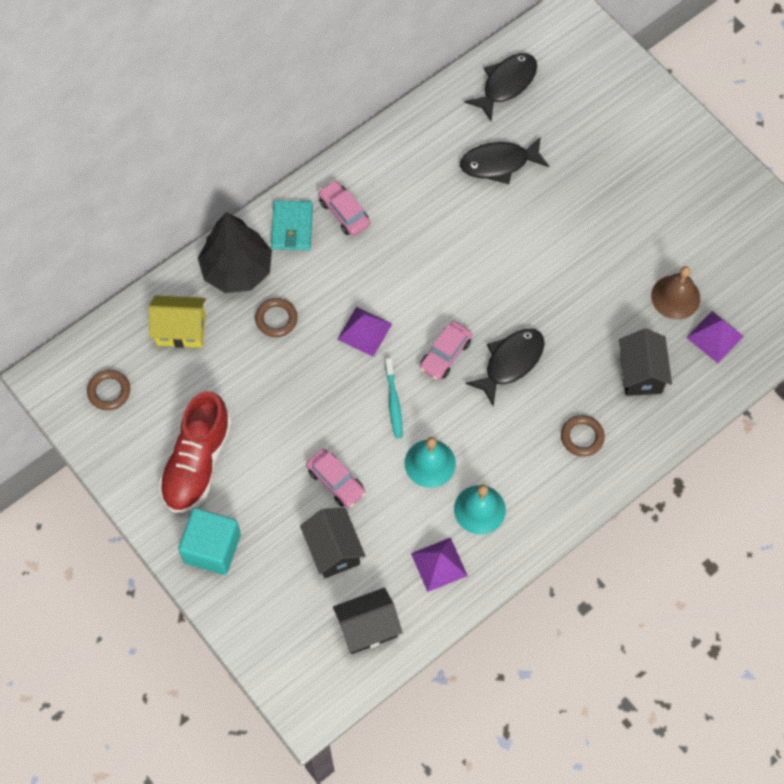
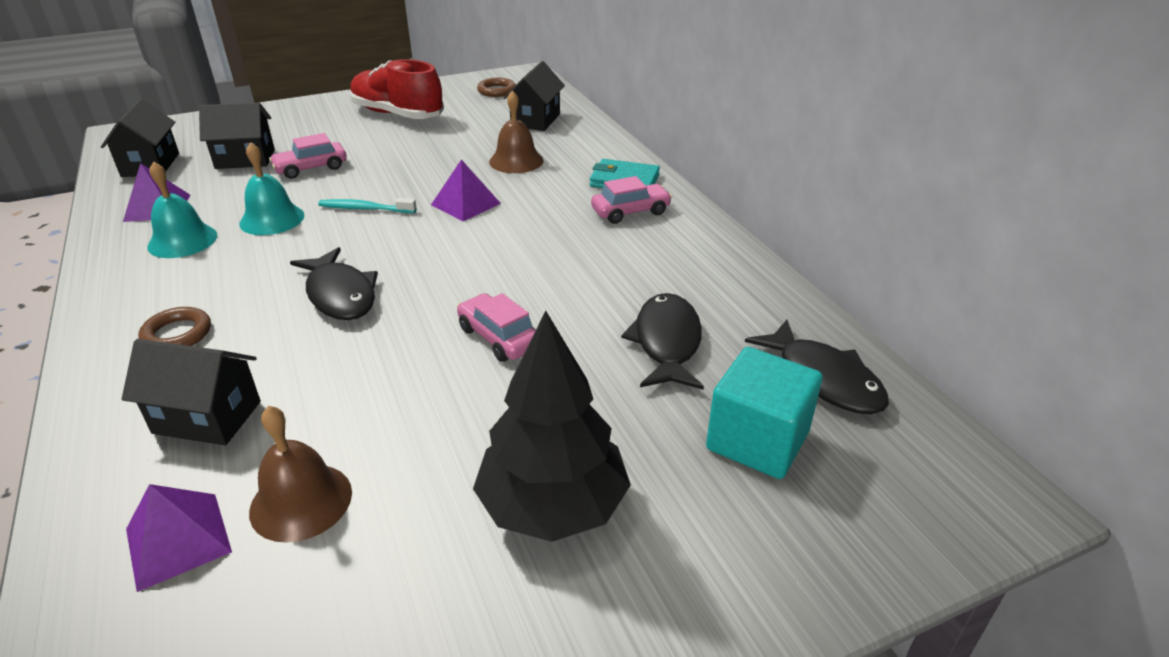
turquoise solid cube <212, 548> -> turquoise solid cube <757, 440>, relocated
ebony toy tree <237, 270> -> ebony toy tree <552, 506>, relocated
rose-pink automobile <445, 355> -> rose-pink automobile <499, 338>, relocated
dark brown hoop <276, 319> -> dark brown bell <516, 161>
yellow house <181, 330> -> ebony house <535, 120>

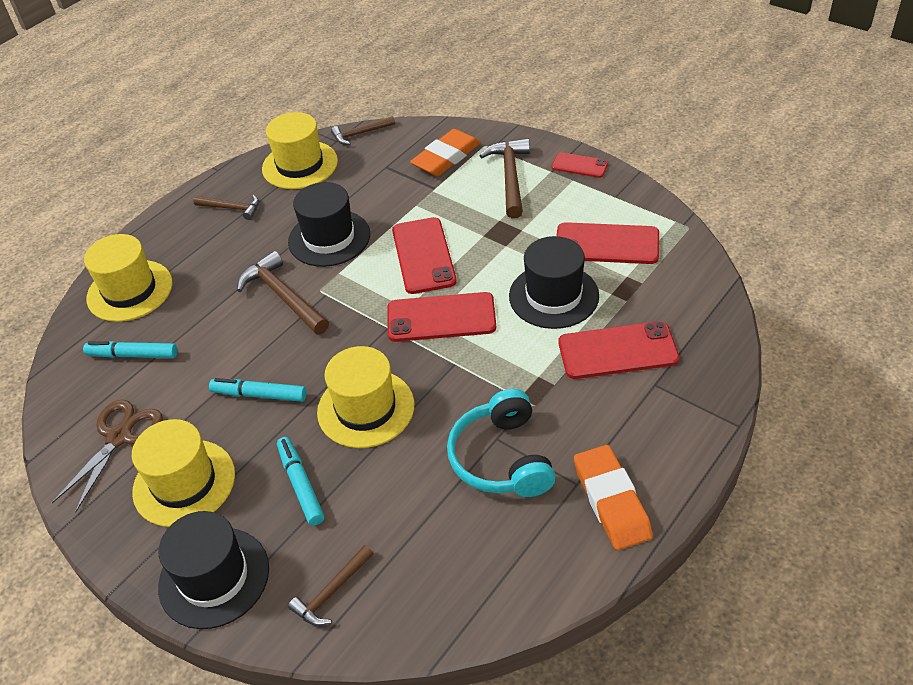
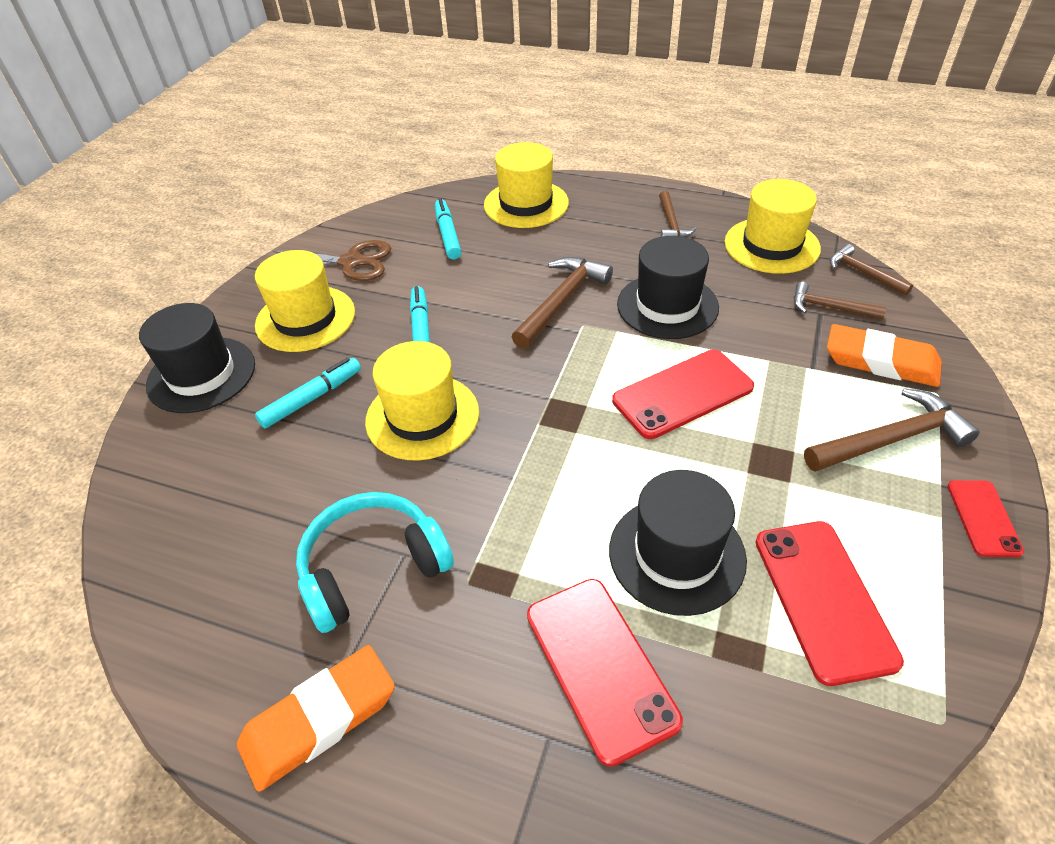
crimson mobile phone <441, 317> -> none
dark brown claw hammer <331, 592> -> dark brown claw hammer <829, 307>, relocated

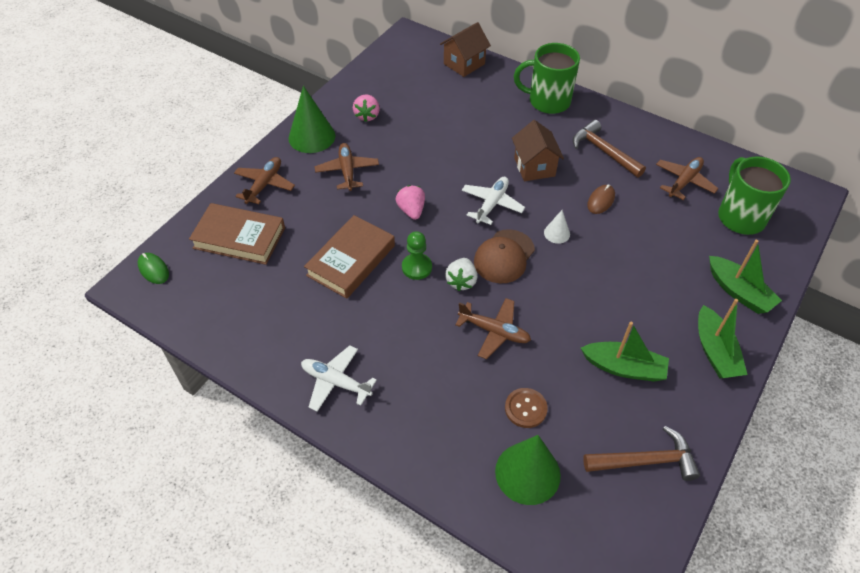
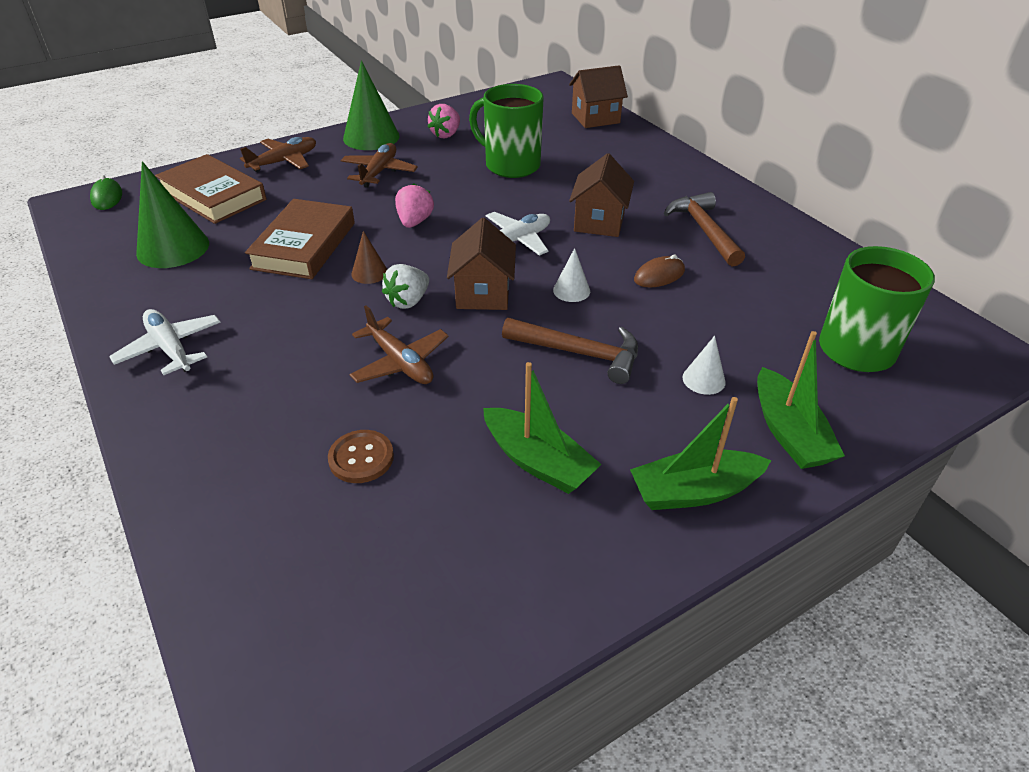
dark brown plane <684, 181> -> none
none -> pure white cone <704, 379>
emerald cone <527, 473> -> emerald cone <173, 248>, relocated
emerald coffee mug <548, 101> -> emerald coffee mug <511, 165>, relocated
dark brown claw hammer <646, 461> -> dark brown claw hammer <580, 353>, relocated
emerald chess pawn <417, 267> -> dark brown cone <369, 273>
dark brown peaked cap <504, 256> -> dark brown house <483, 293>
dark brown hardback <351, 260> -> dark brown hardback <304, 245>, 45 degrees counterclockwise
emerald boat <715, 351> -> emerald boat <694, 491>, 60 degrees clockwise

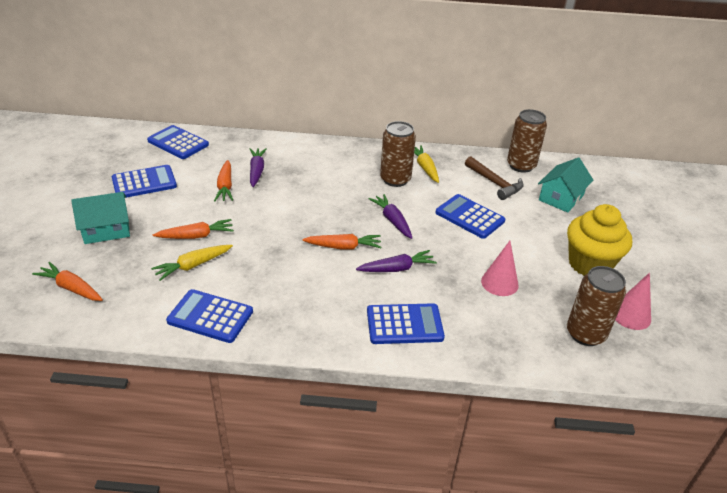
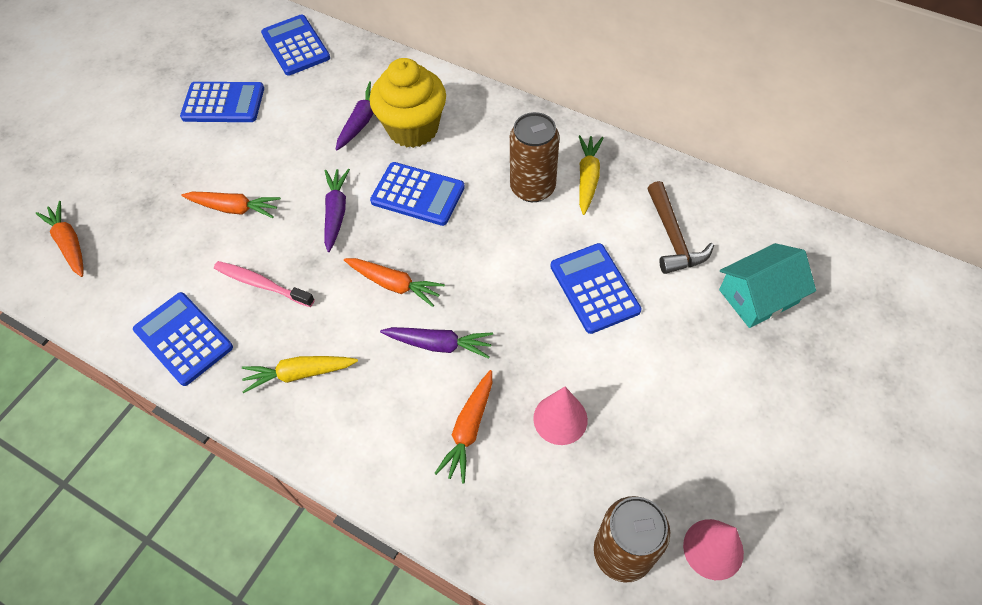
turquoise house <106, 230> -> none
dark brown can <521, 166> -> none
none -> rose-pink toothbrush <262, 284>
yellow carrot <193, 266> -> yellow carrot <300, 374>, relocated
orange-coloured carrot <225, 186> -> orange-coloured carrot <469, 429>, relocated
royal blue adding machine <404, 324> -> royal blue adding machine <418, 194>, relocated
violet carrot <392, 220> -> violet carrot <336, 213>, relocated
yellow fairy cake <589, 264> -> yellow fairy cake <413, 129>, relocated

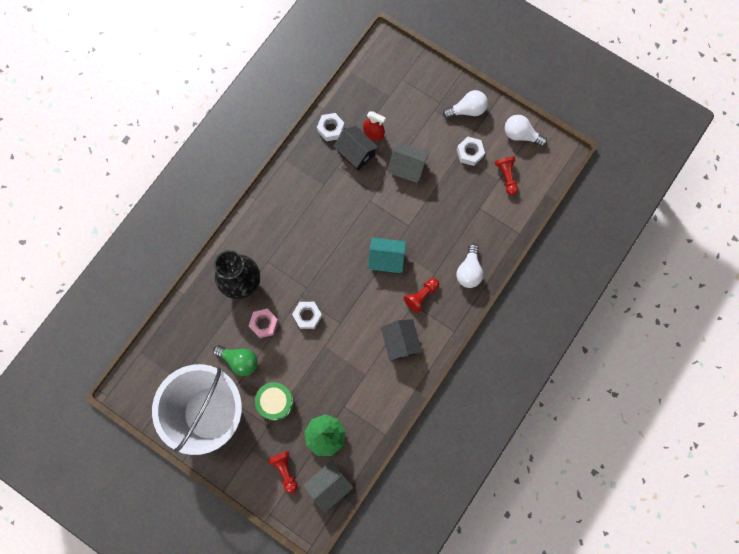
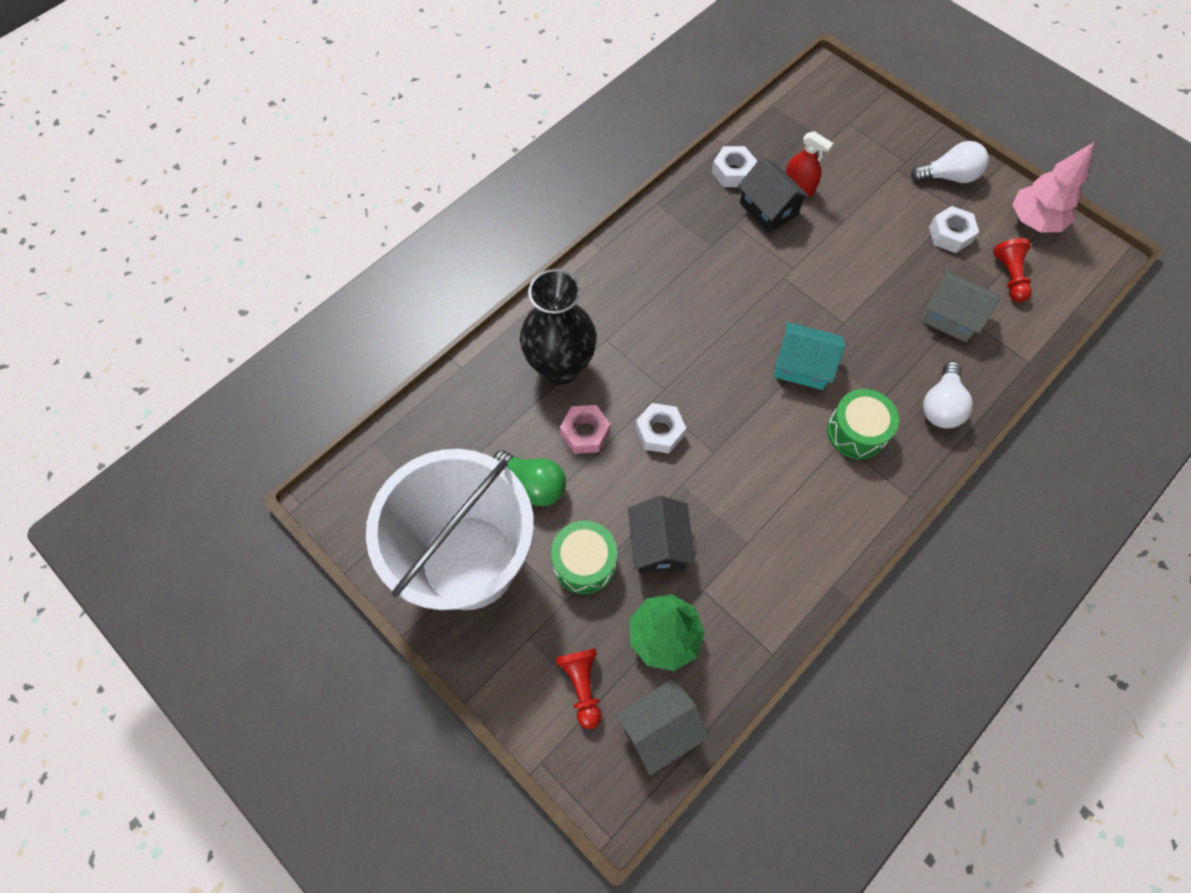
ebony house <400, 342> -> ebony house <659, 544>, relocated
gray house <407, 167> -> gray house <950, 316>, relocated
crimson chess pawn <421, 296> -> emerald drum <856, 432>
pure white light bulb <521, 135> -> rose-pink toy tree <1033, 221>

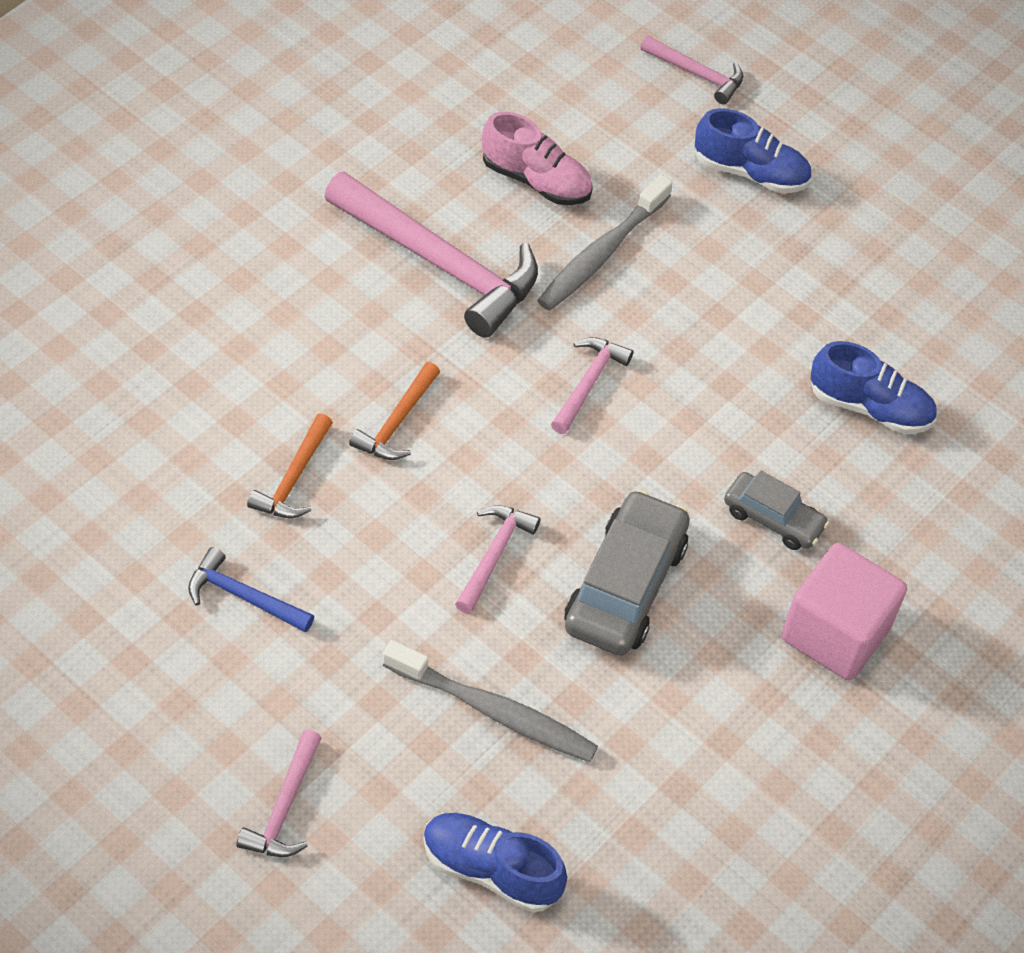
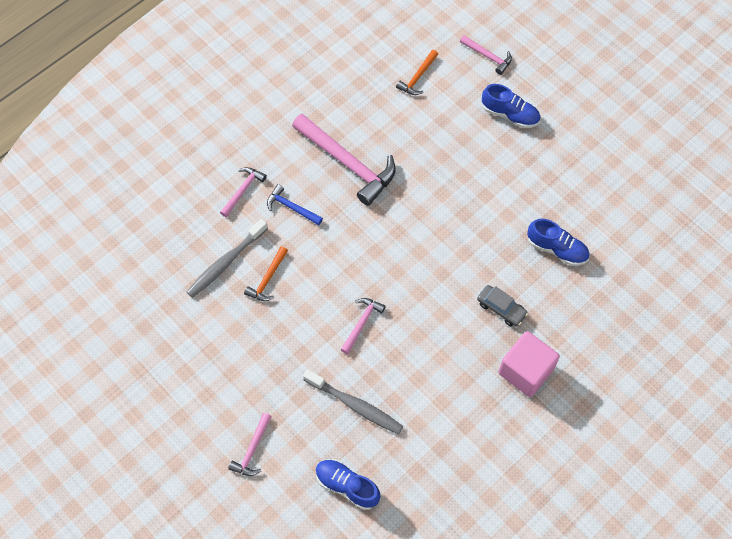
rose-pink sneaker <536, 181> -> none
gray automobile <625, 586> -> none
royal blue claw hammer <243, 597> -> royal blue claw hammer <291, 207>, relocated
orange-coloured claw hammer <397, 422> -> orange-coloured claw hammer <418, 77>, relocated
gray toothbrush <602, 253> -> gray toothbrush <226, 262>, relocated
rose-pink claw hammer <588, 383> -> rose-pink claw hammer <243, 190>, relocated

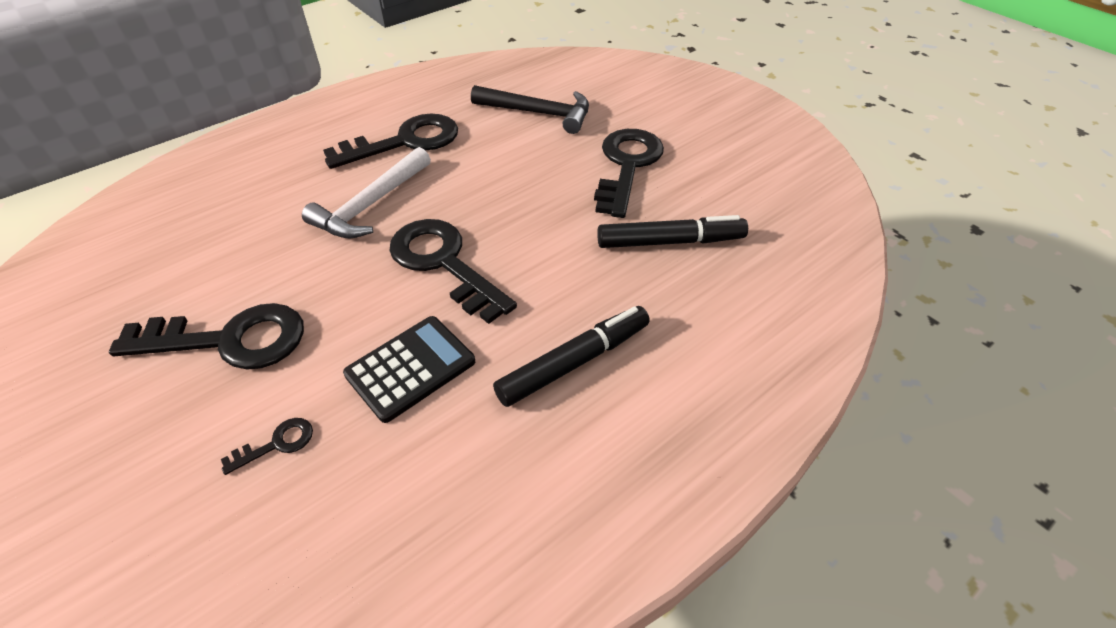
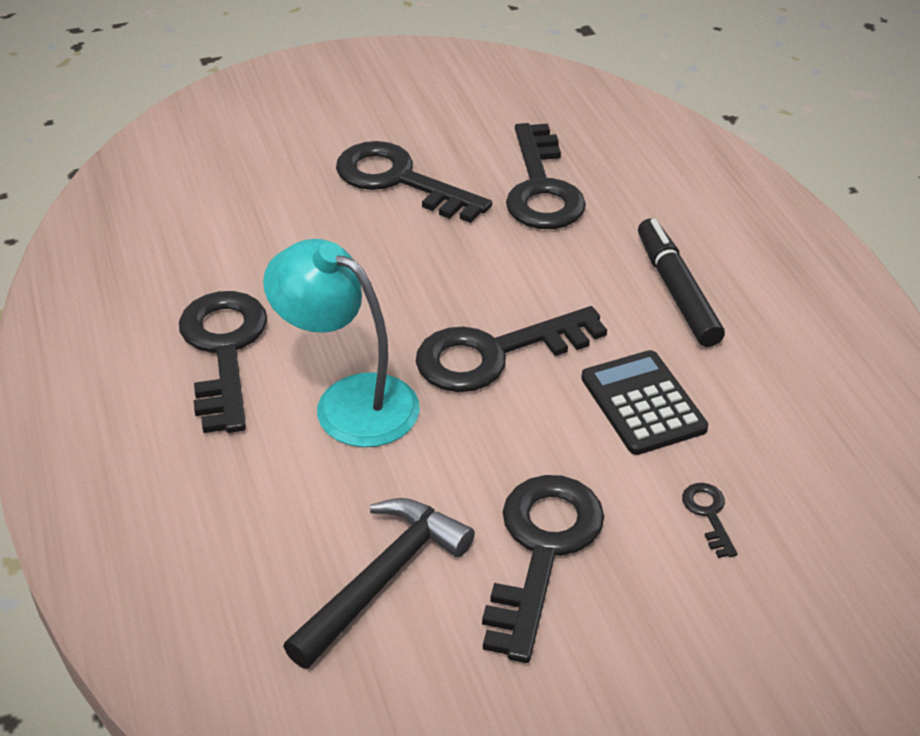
ebony claw hammer <539, 113> -> ebony claw hammer <382, 579>, relocated
pure white claw hammer <371, 205> -> turquoise desk lamp <349, 401>
ebony marker pen <670, 241> -> ebony door key <541, 188>

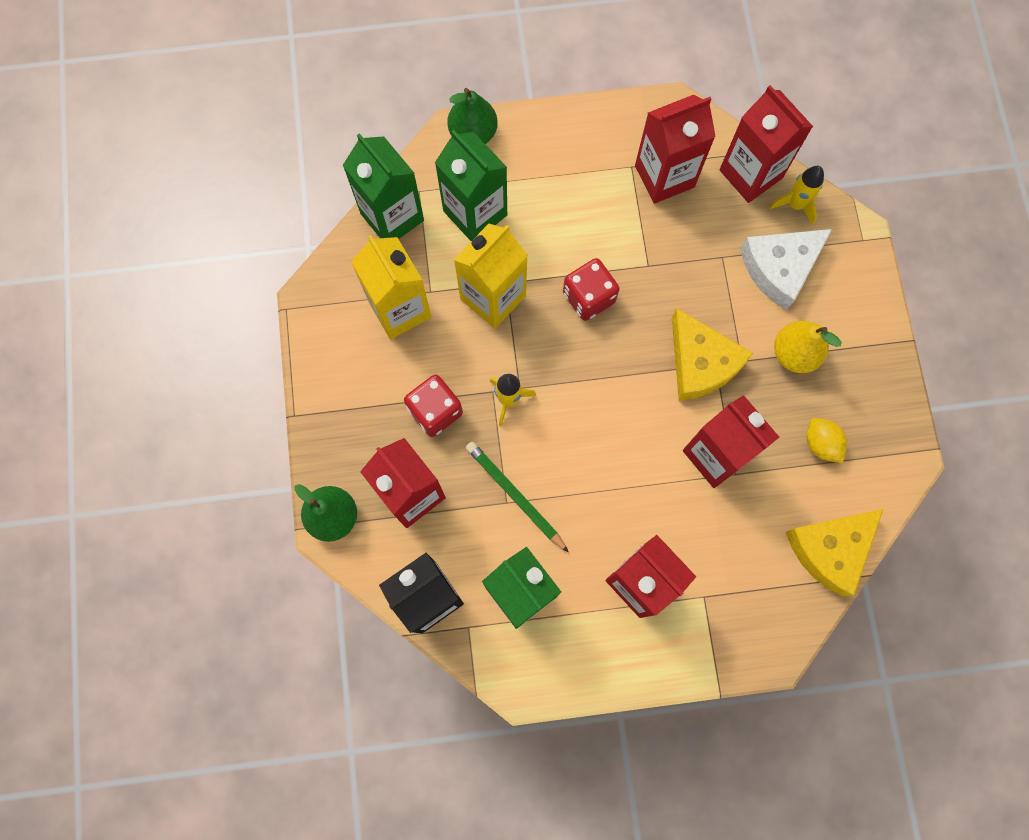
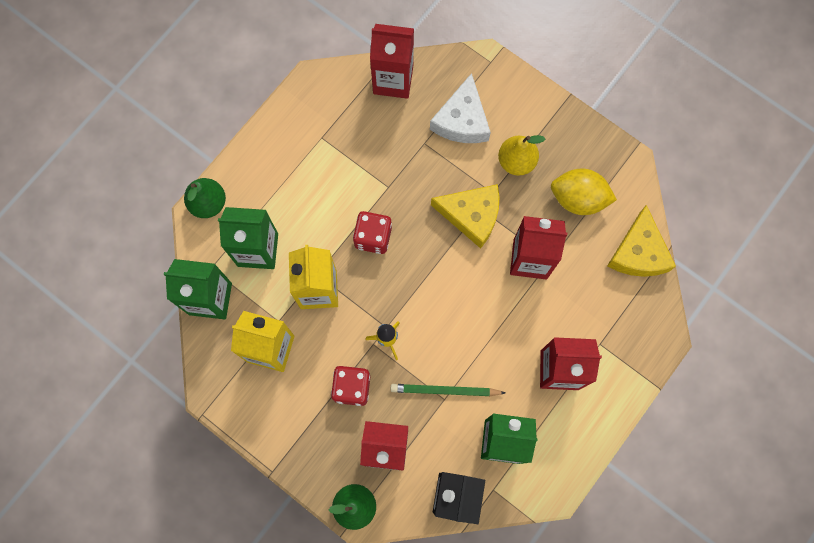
crimson juice carton <664, 176> -> none
yellow rocket <795, 205> -> none
yellow toy lemon <821, 444> -> yellow toy lemon <578, 199>, x1.66

